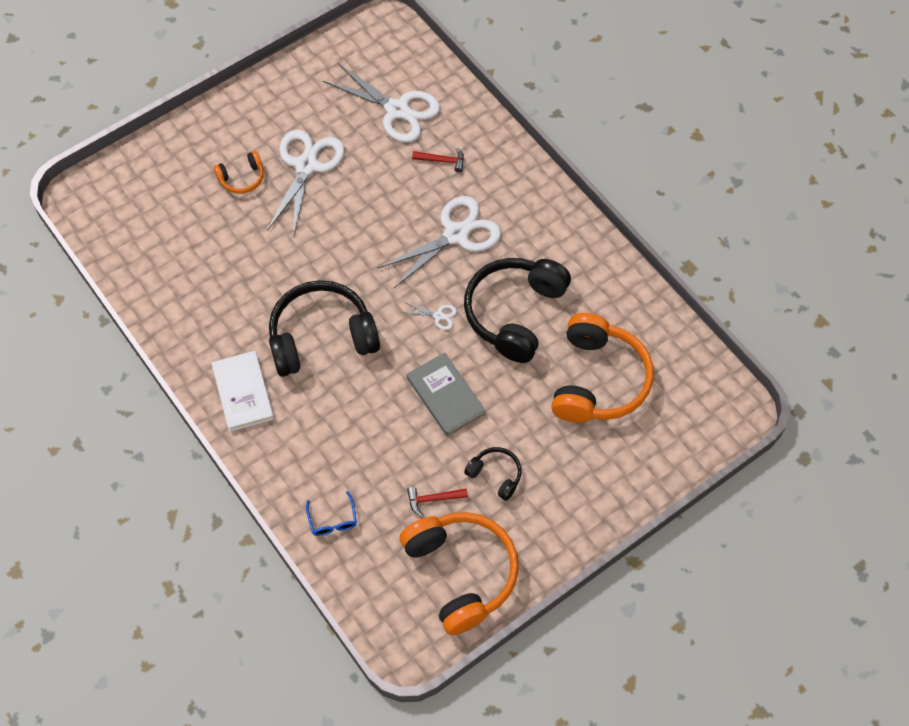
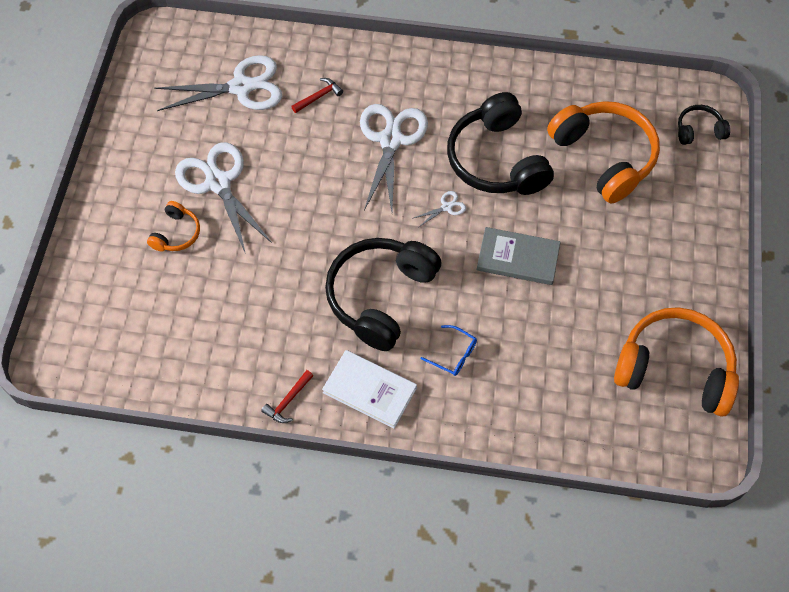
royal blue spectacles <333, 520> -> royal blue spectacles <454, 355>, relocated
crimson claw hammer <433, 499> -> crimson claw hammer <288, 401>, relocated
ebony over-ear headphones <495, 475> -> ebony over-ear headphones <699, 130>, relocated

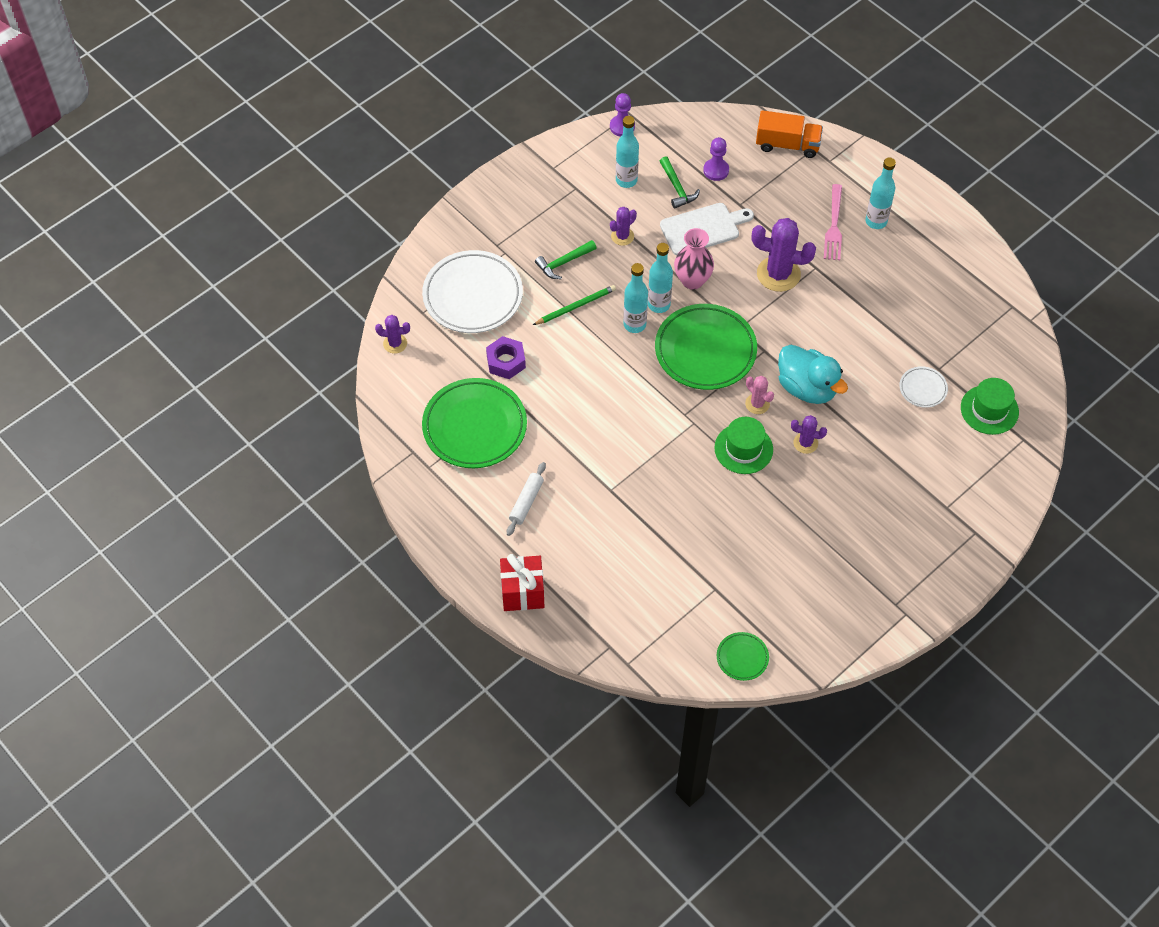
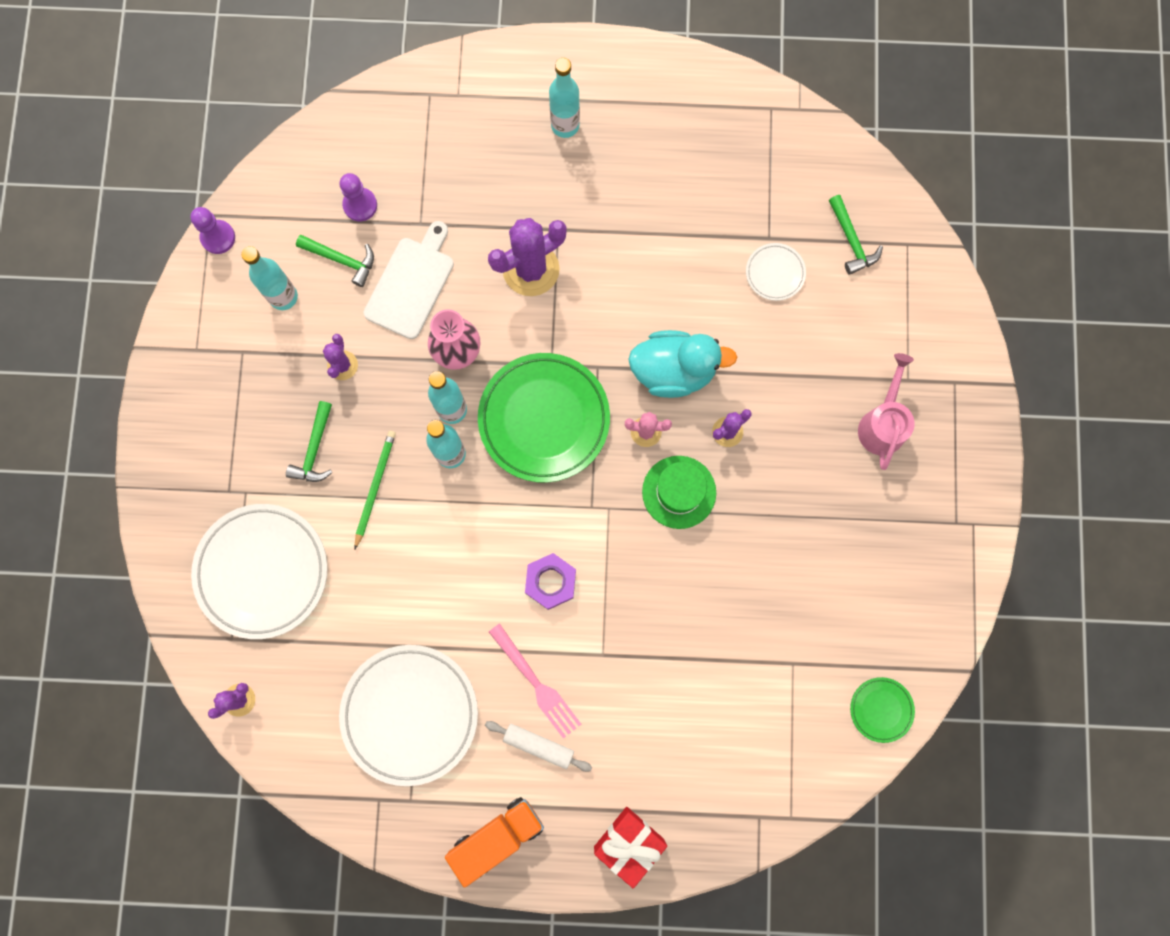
none -> rose-pink watering pot <882, 423>
violet hexagon nut <506, 361> -> violet hexagon nut <550, 582>, relocated
orange-coloured toy truck <787, 145> -> orange-coloured toy truck <497, 837>, relocated
rose-pink dinner fork <834, 225> -> rose-pink dinner fork <536, 683>, relocated
emerald hat <989, 410> -> emerald claw hammer <851, 240>
emerald plate <474, 427> -> pure white plate <410, 714>
pure white pastry roller <526, 502> -> pure white pastry roller <538, 745>, 45 degrees counterclockwise

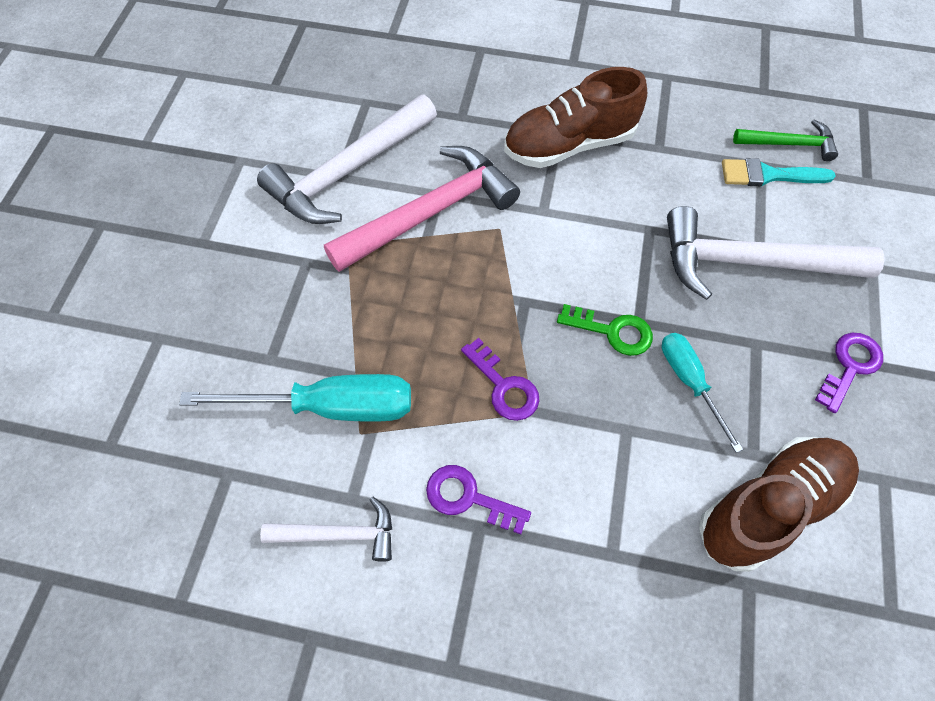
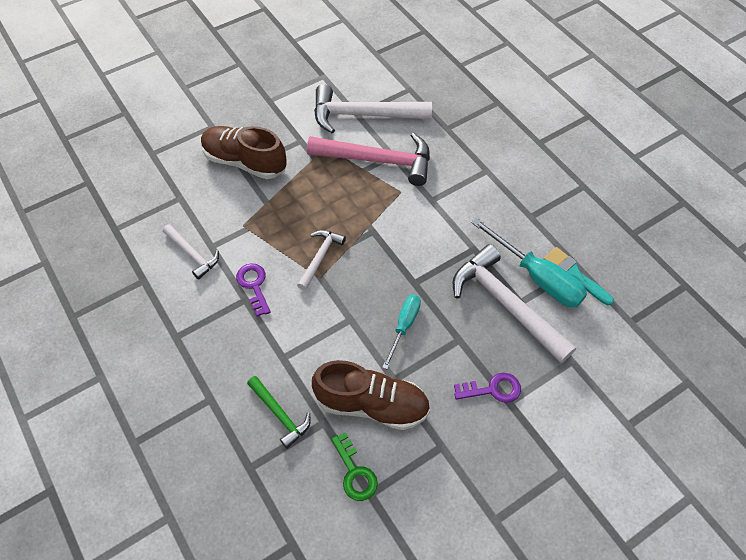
turquoise hand screwdriver <330, 407> -> turquoise hand screwdriver <537, 277>, relocated
dark brown sneaker <569, 145> -> dark brown sneaker <245, 162>, relocated
emerald door key <613, 331> -> emerald door key <355, 473>, relocated
emerald claw hammer <789, 144> -> emerald claw hammer <280, 414>, relocated
violet door key <504, 387> -> pure white claw hammer <320, 257>

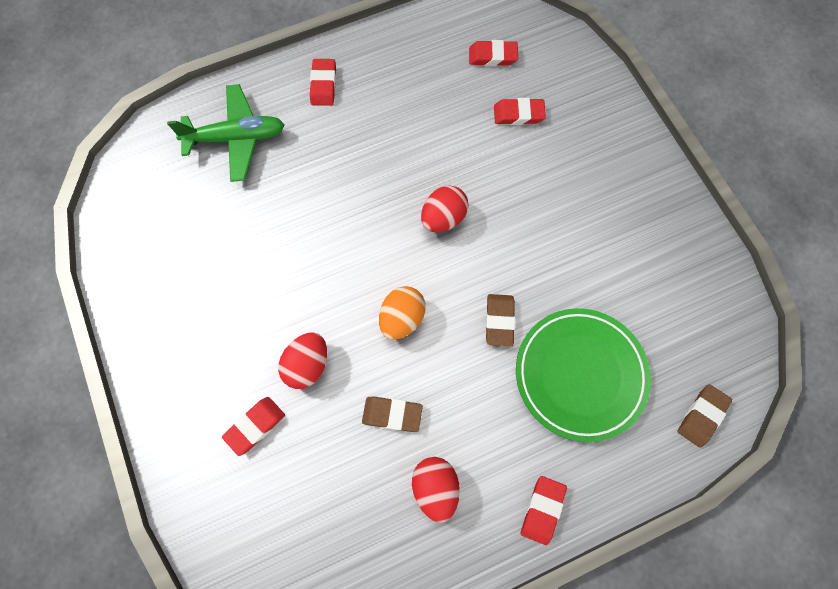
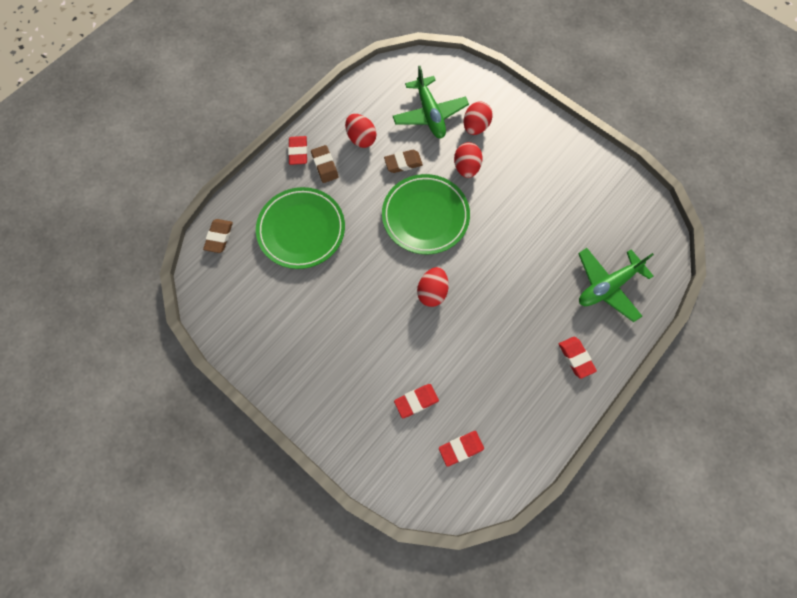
none -> emerald plane <429, 114>
dark brown pencil eraser <499, 321> -> dark brown pencil eraser <325, 166>, relocated
crimson pencil eraser <255, 426> -> crimson egg shape <475, 127>
orange-coloured egg shape <402, 318> -> emerald plate <425, 216>

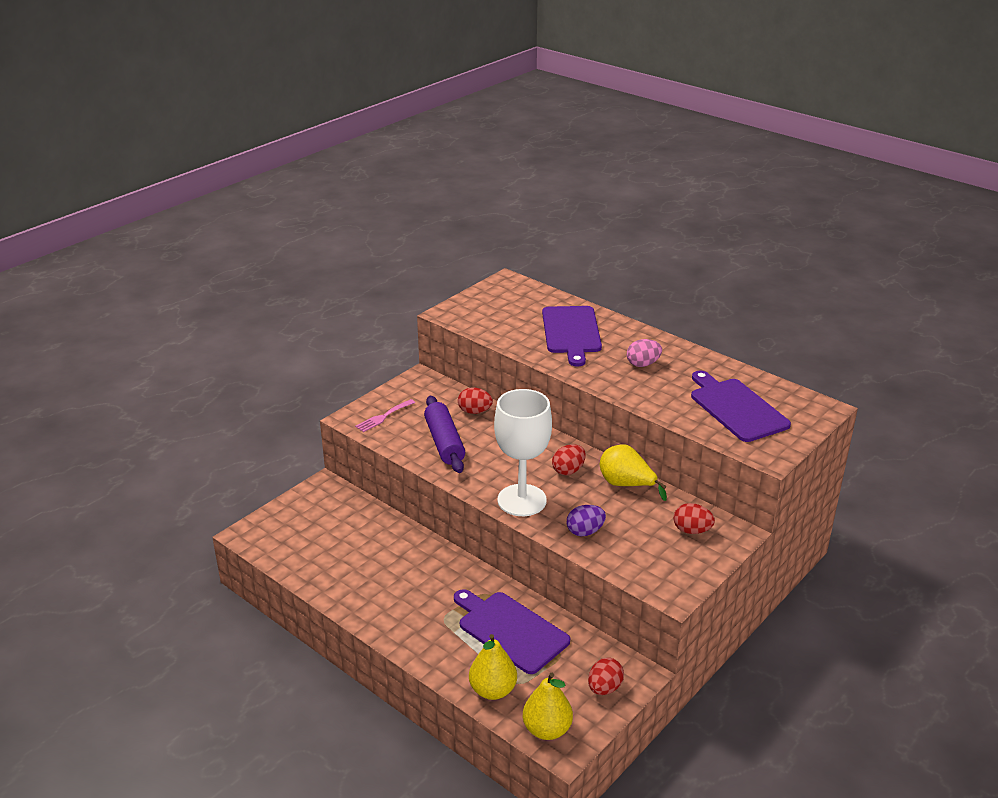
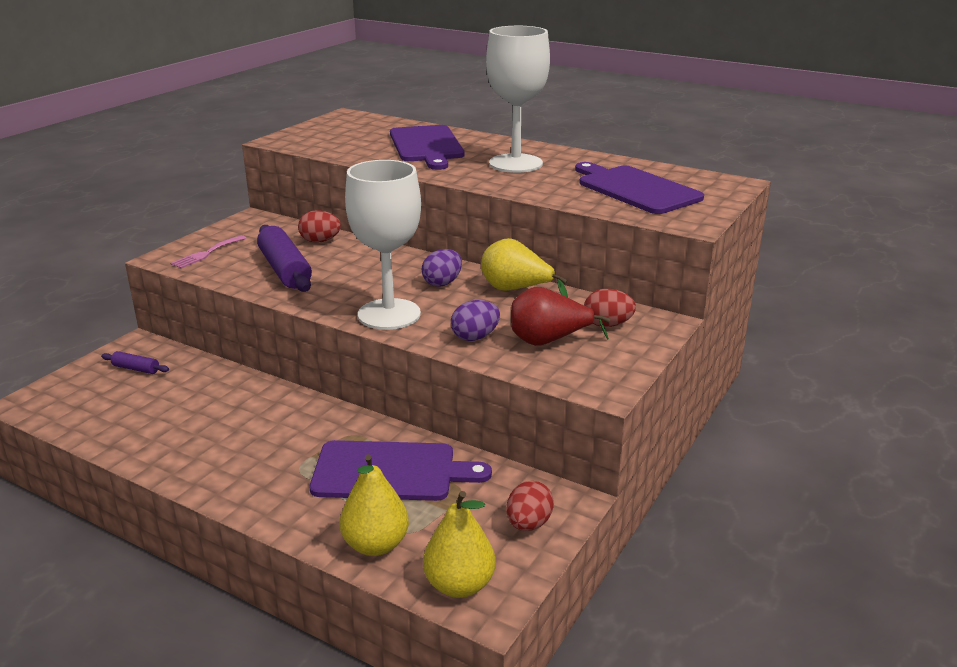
none -> violet pastry roller <136, 369>
none -> crimson pear fruit <548, 341>
rose-pink egg shape <643, 364> -> pure white wine glass <515, 163>
crimson egg shape <568, 470> -> violet egg shape <442, 283>
violet cutting board <510, 630> -> violet cutting board <390, 471>, 150 degrees clockwise

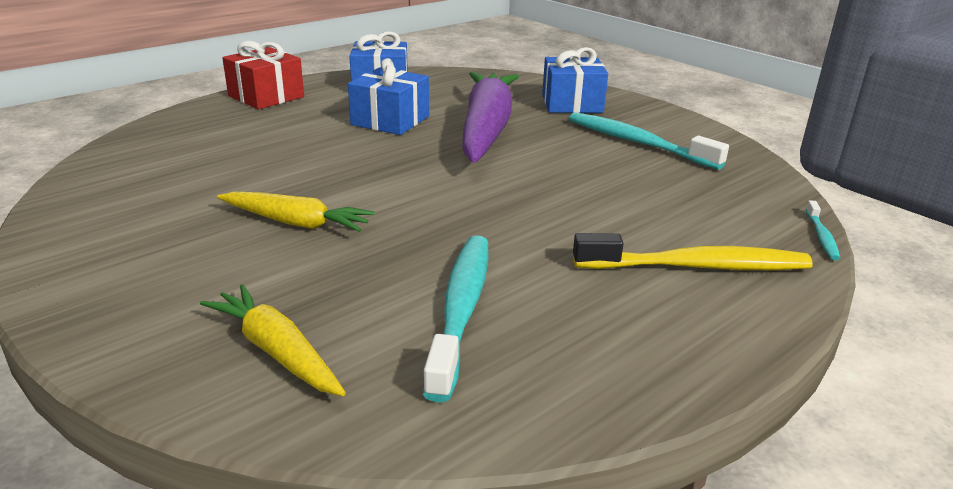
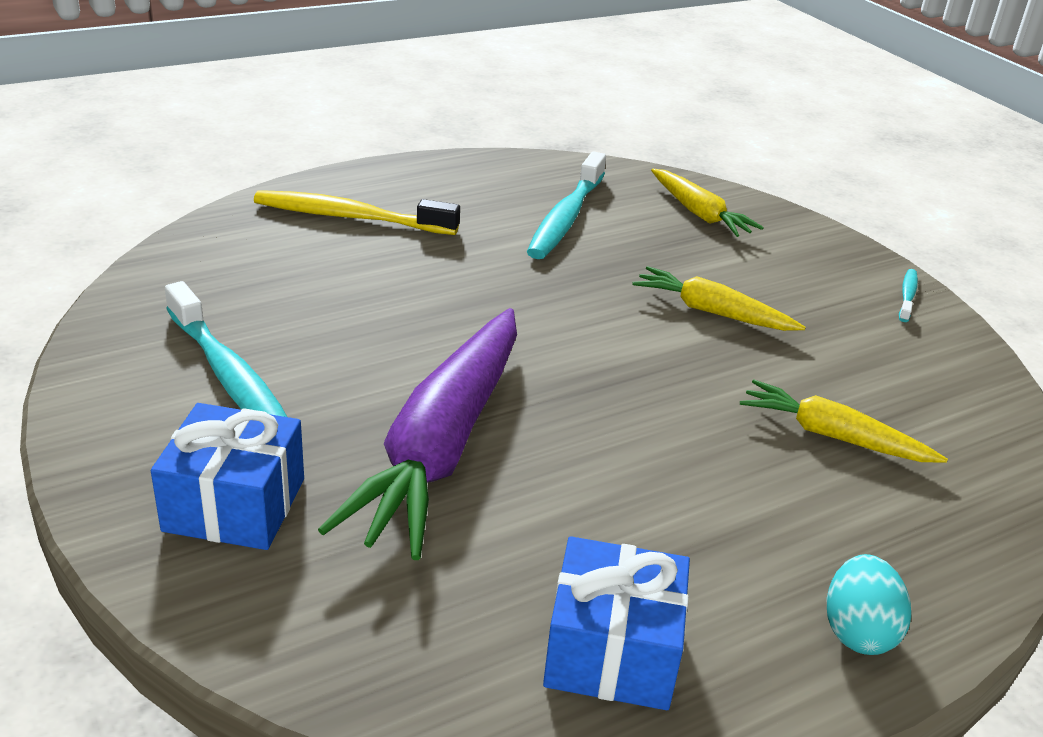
royal blue wrapped gift <390, 120> -> none
none -> yellow carrot <834, 436>
turquoise toothbrush <821, 236> -> turquoise toothbrush <907, 296>, relocated
crimson wrapped gift <266, 96> -> turquoise egg shape <858, 631>

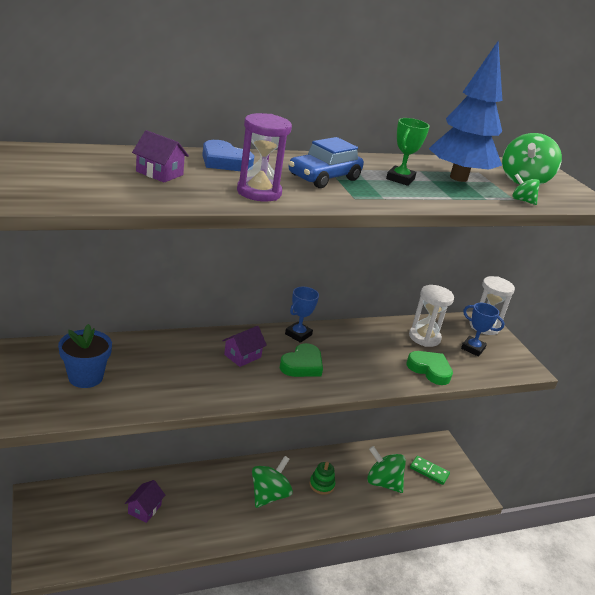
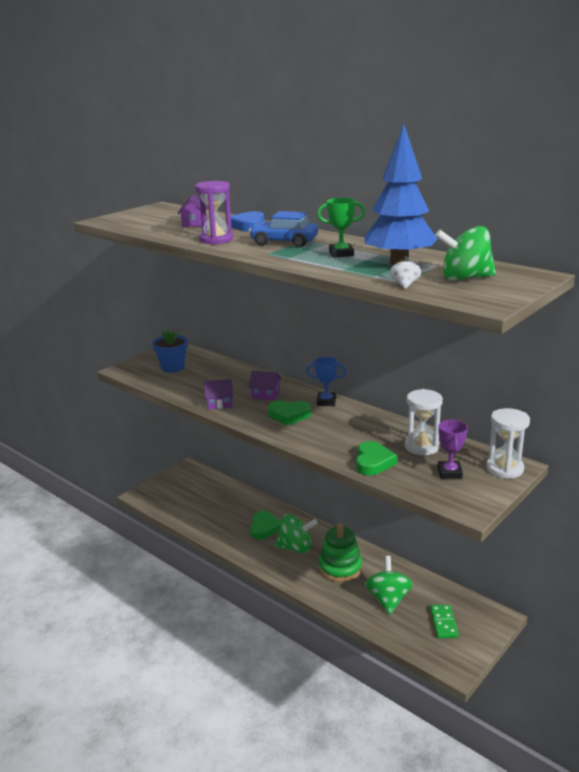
none -> emerald heart <264, 528>
violet house <144, 509> -> violet house <219, 404>, relocated
royal blue trophy <473, 348> -> violet trophy <449, 472>
emerald whirligig <522, 200> -> pure white whirligig <404, 285>
emerald stacking rings <321, 485> -> emerald stacking rings <340, 568>, x1.73

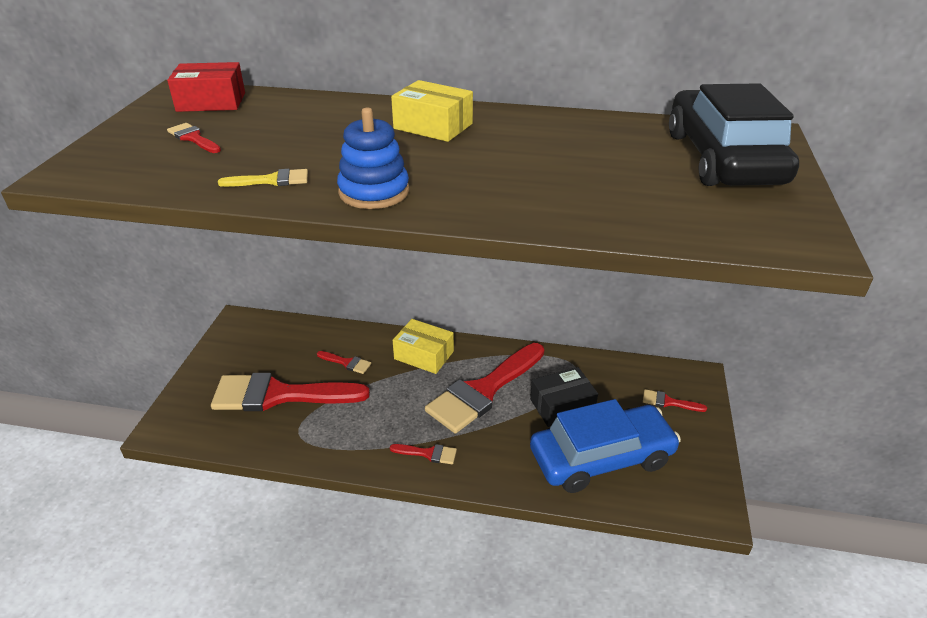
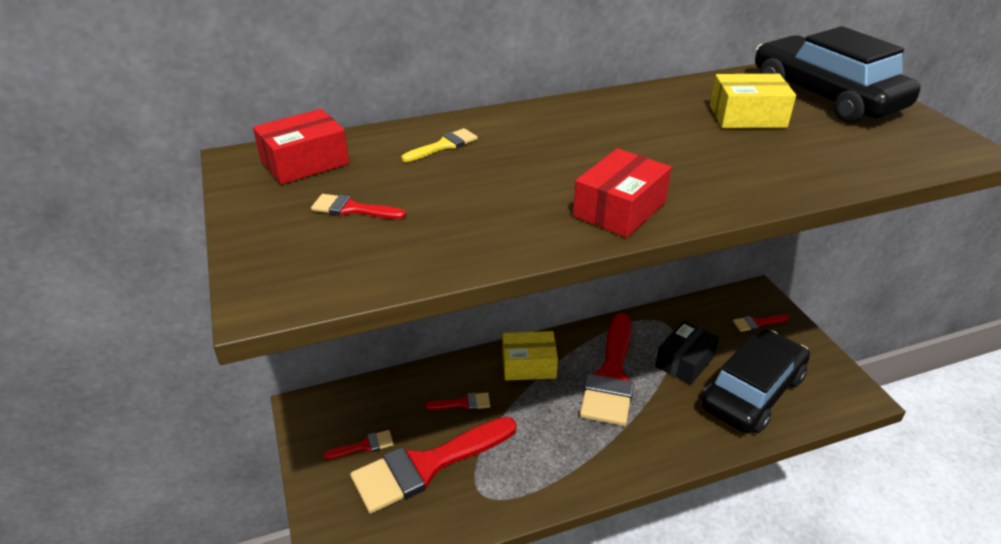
yellow paint brush <271, 180> -> yellow paint brush <444, 145>, relocated
crimson paint brush <428, 453> -> crimson paint brush <364, 446>, relocated
yellow box <433, 126> -> yellow box <747, 116>, relocated
royal blue stacking rings <374, 192> -> crimson box <619, 209>
royal blue automobile <601, 458> -> ebony automobile <752, 392>

